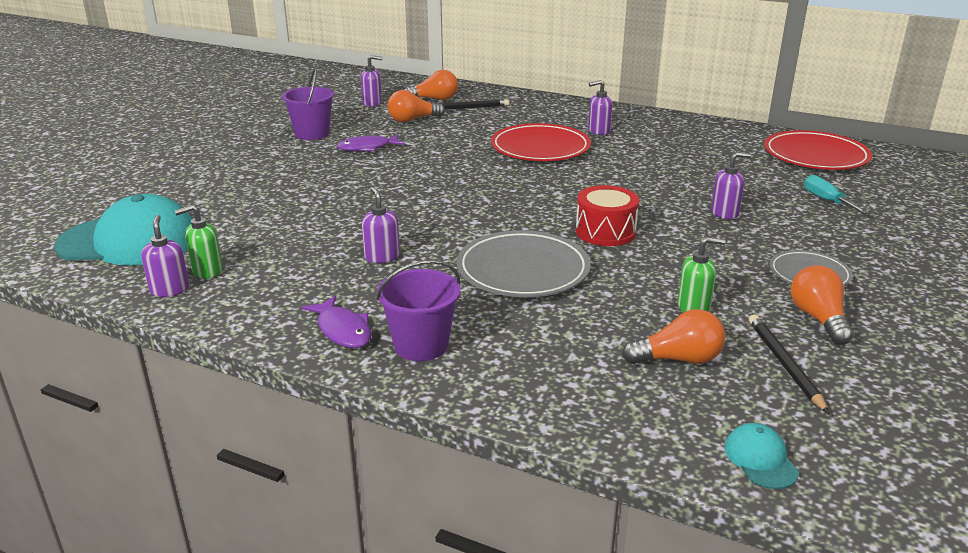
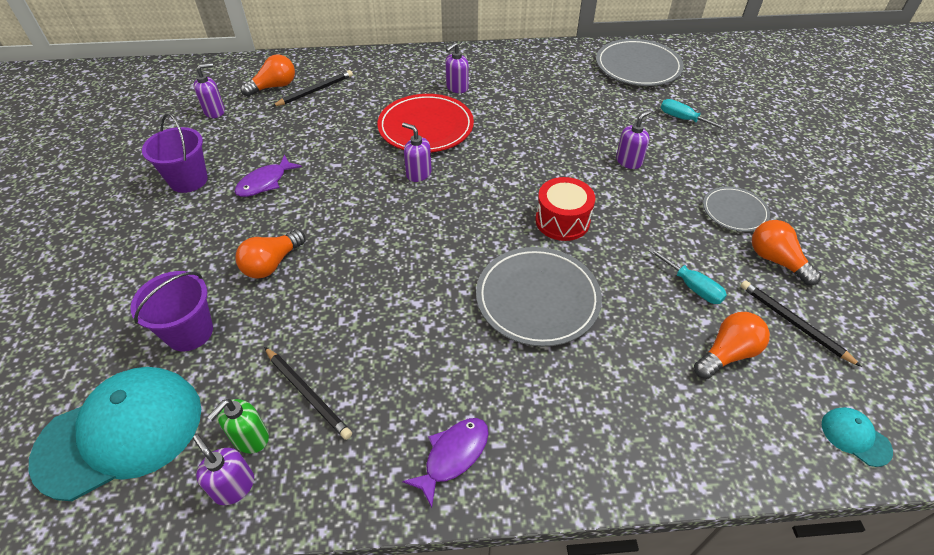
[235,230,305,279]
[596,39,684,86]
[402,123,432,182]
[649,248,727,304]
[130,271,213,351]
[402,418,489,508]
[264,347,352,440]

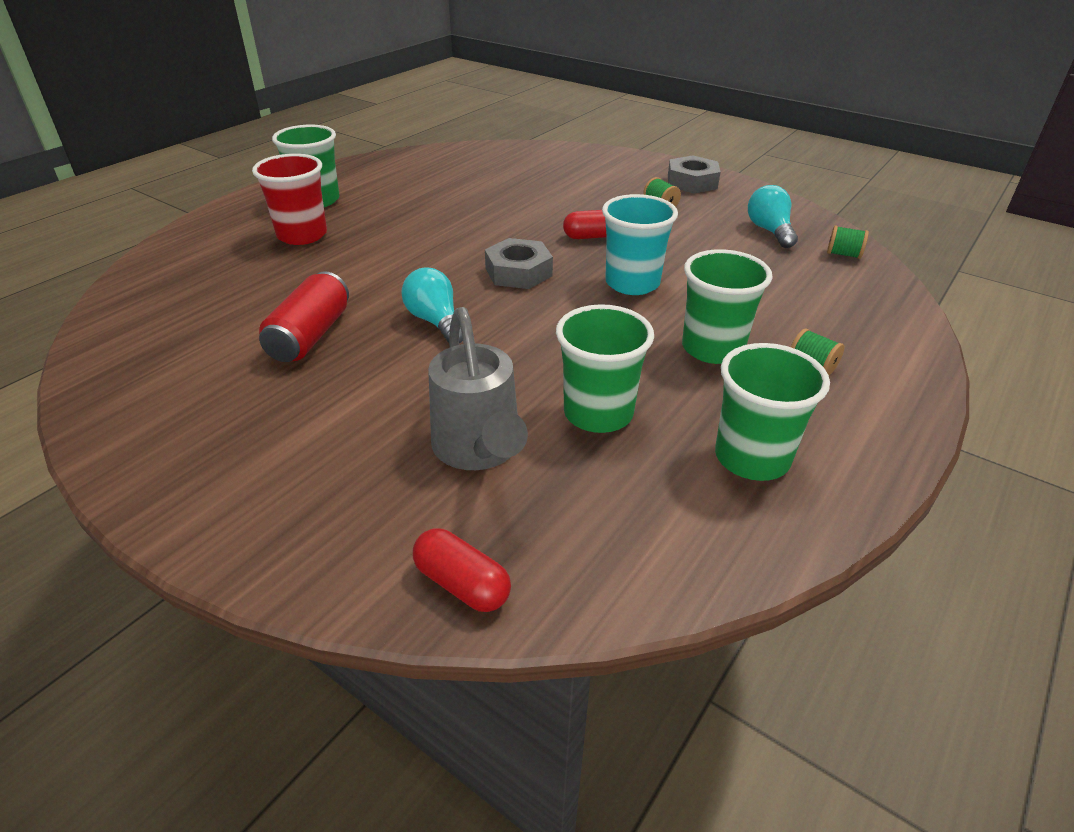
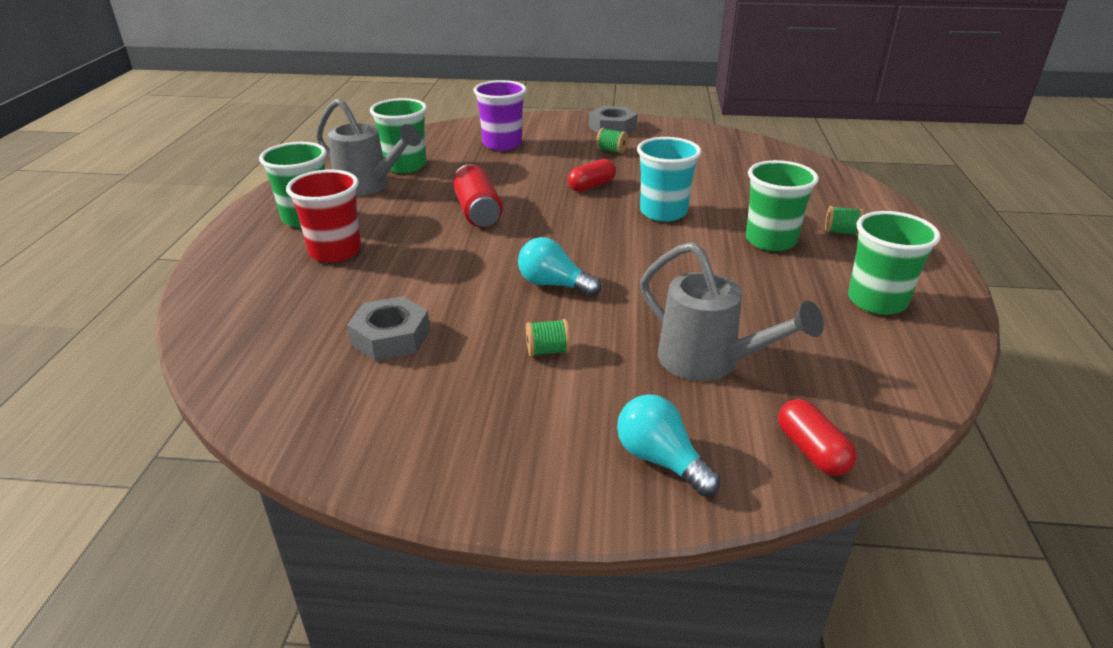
[617,394,721,496]
[526,319,571,357]
[347,296,430,361]
[453,164,503,227]
[370,98,427,173]
[778,399,857,476]
[474,80,526,151]
[316,98,421,196]

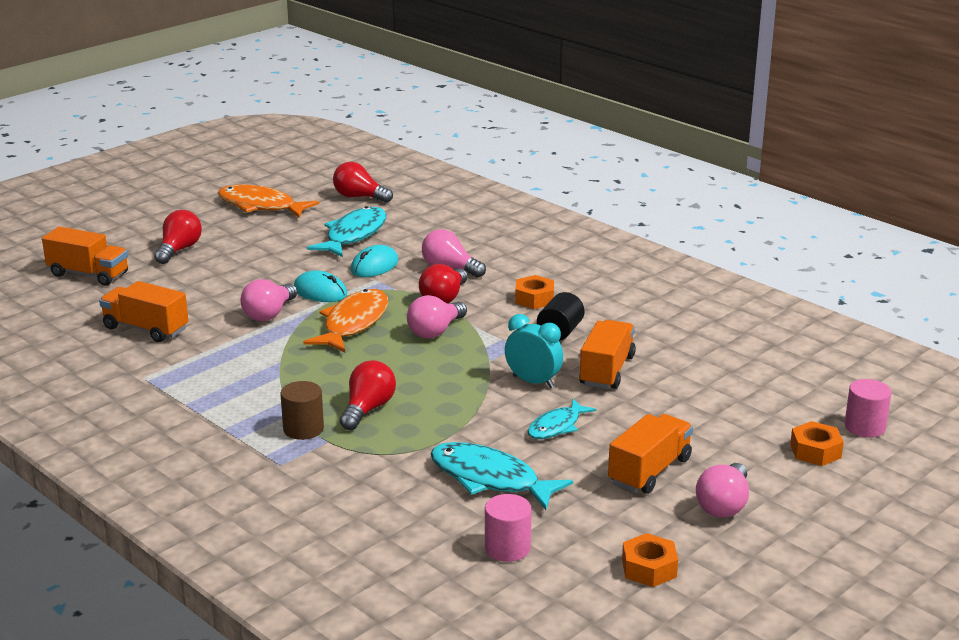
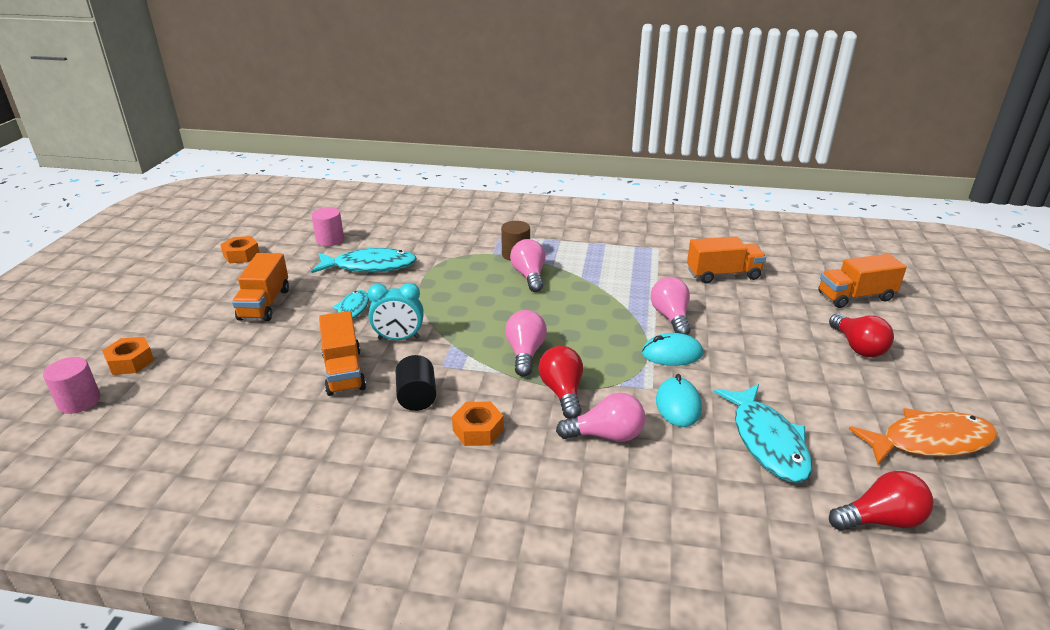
[303,289,388,352] (first image)
[340,360,396,430] (first image)
[510,239,545,292]

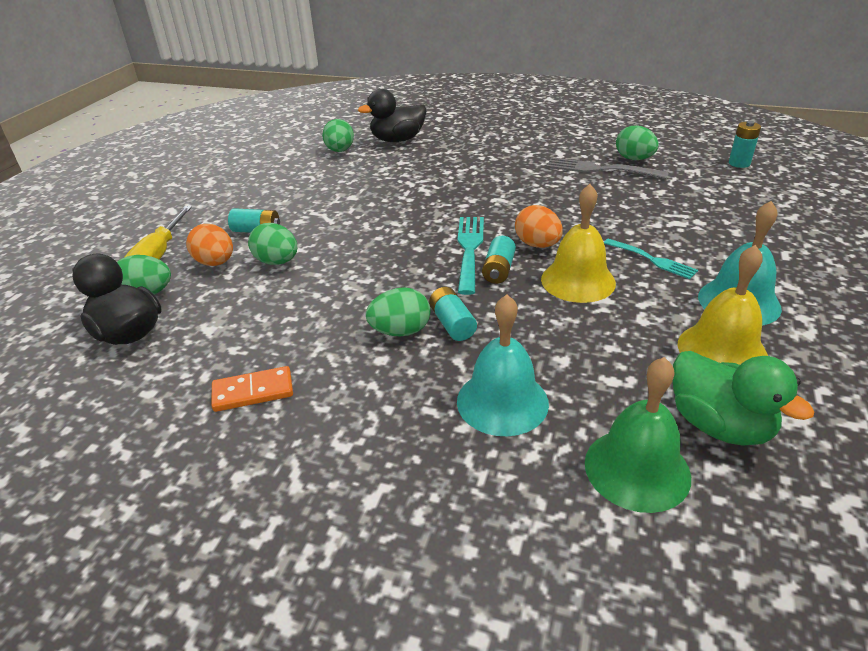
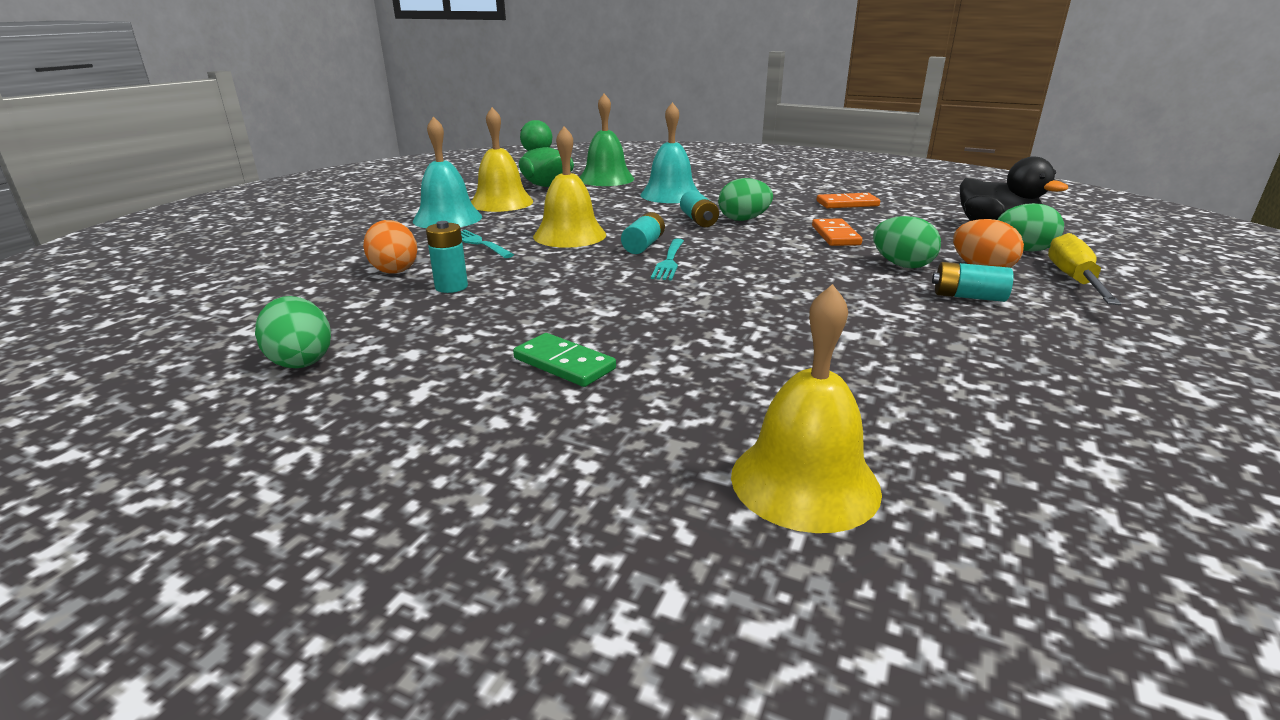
[731,284,882,533]
[322,119,354,152] (first image)
[426,221,468,293]
[546,157,669,179] (first image)
[363,220,418,274]
[651,239,684,280]
[812,218,862,246]
[513,333,616,387]

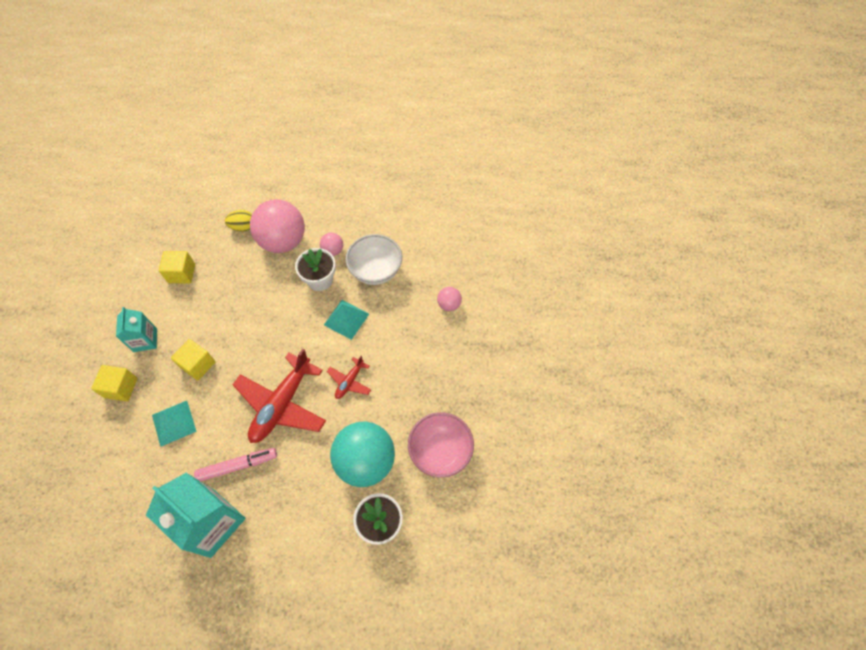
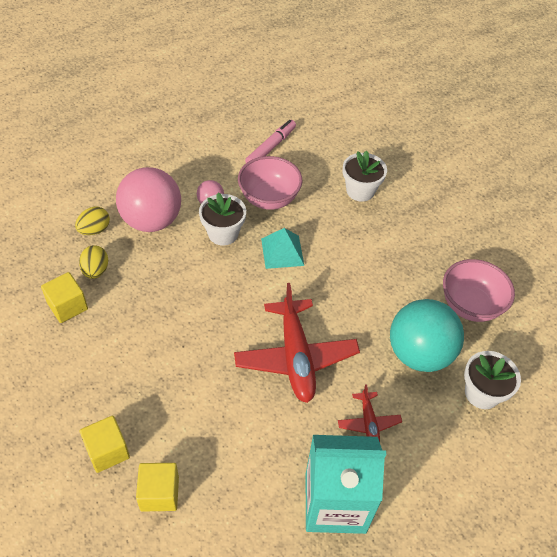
[238,156,303,210]
[343,150,387,202]
[116,307,157,352] (first image)
[136,463,179,512]
[338,384,402,442]
[152,401,197,447] (first image)
[245,120,296,163]
[79,245,108,279]

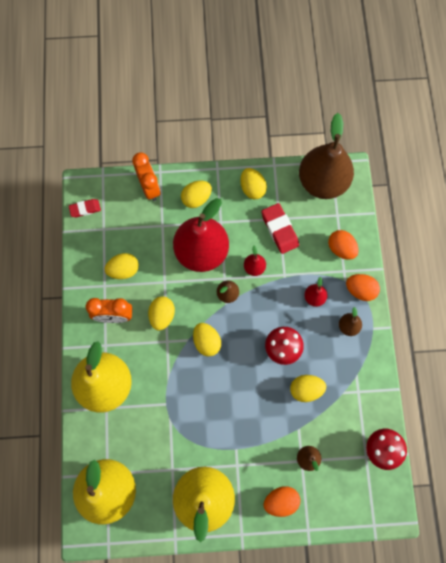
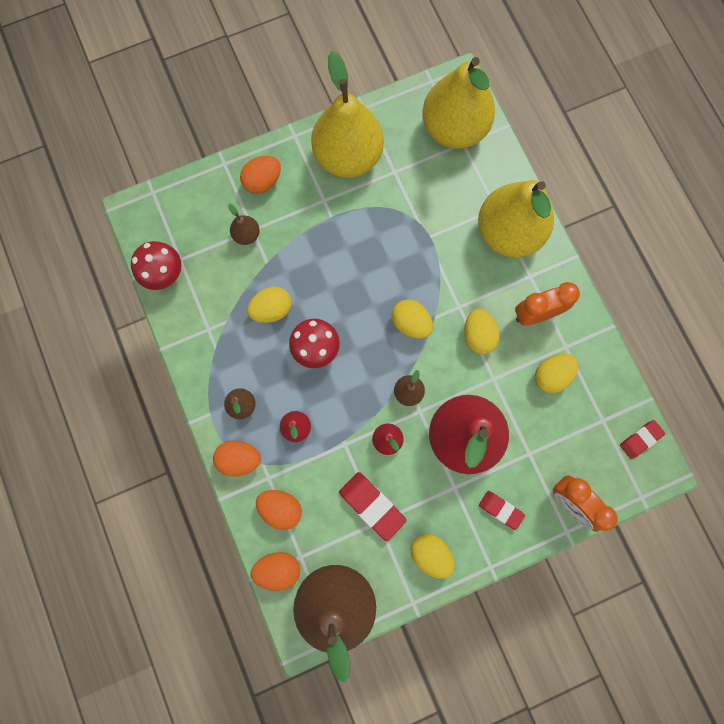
[479,491,525,530]
[250,552,300,591]

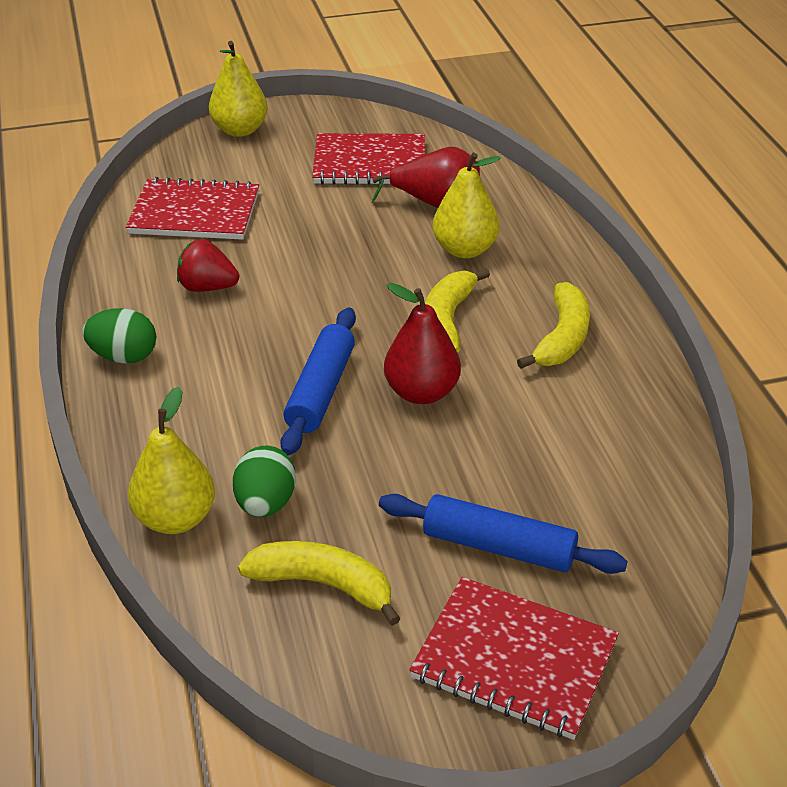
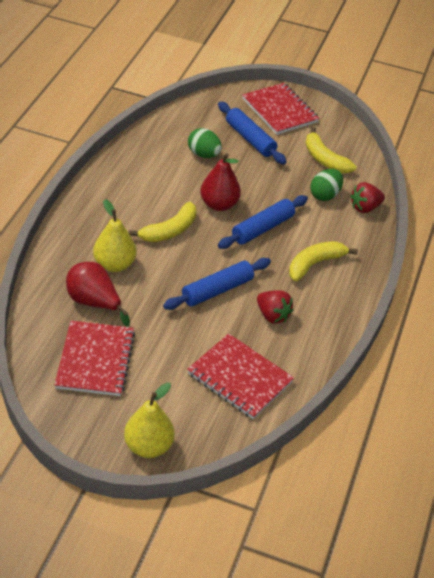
[54,320,135,396]
[289,241,358,281]
[188,128,222,158]
[351,182,385,213]
[163,258,271,310]

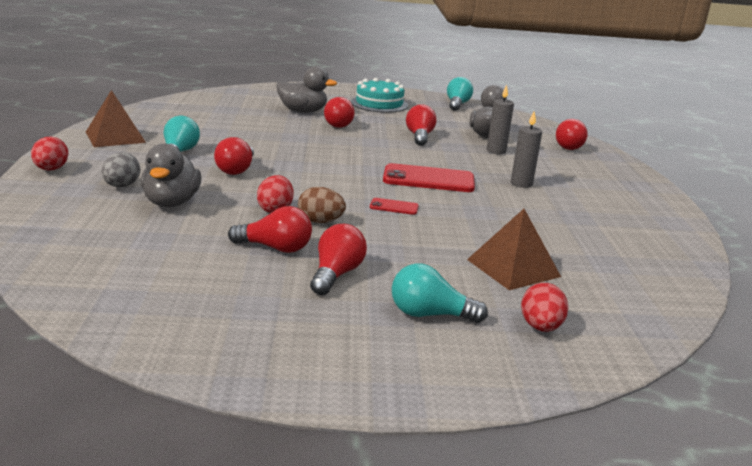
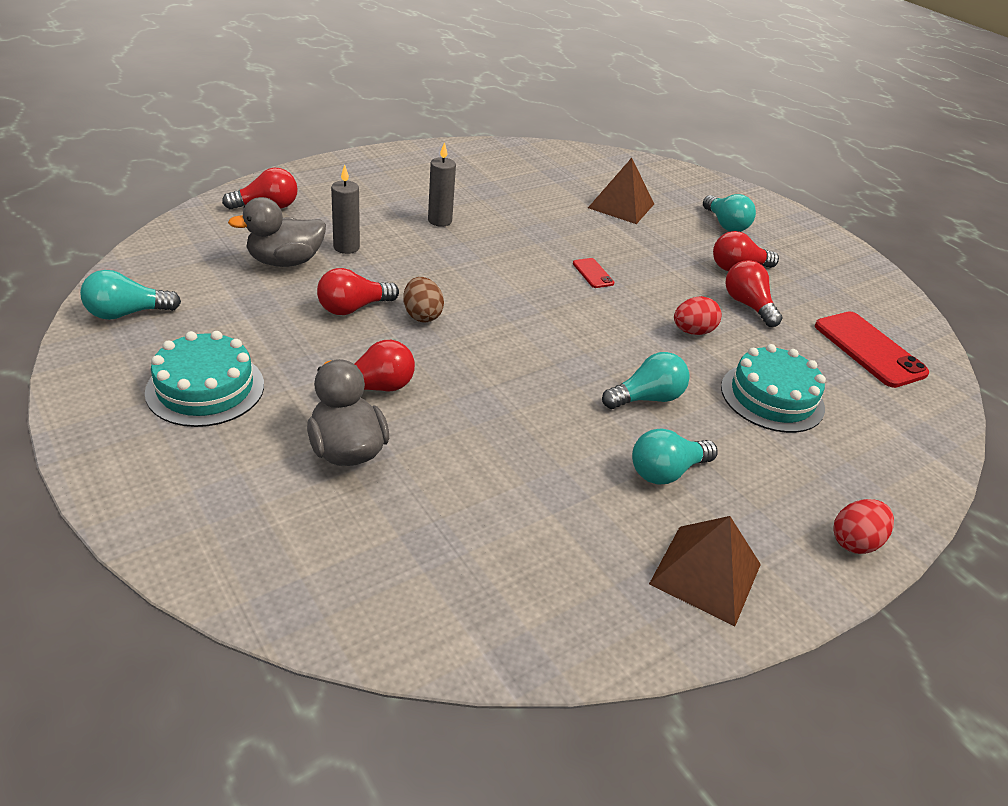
[602,352,690,409]
[721,344,826,433]
[101,152,140,187] (first image)
[815,311,929,388]
[403,277,444,322]
[521,283,568,332] (first image)

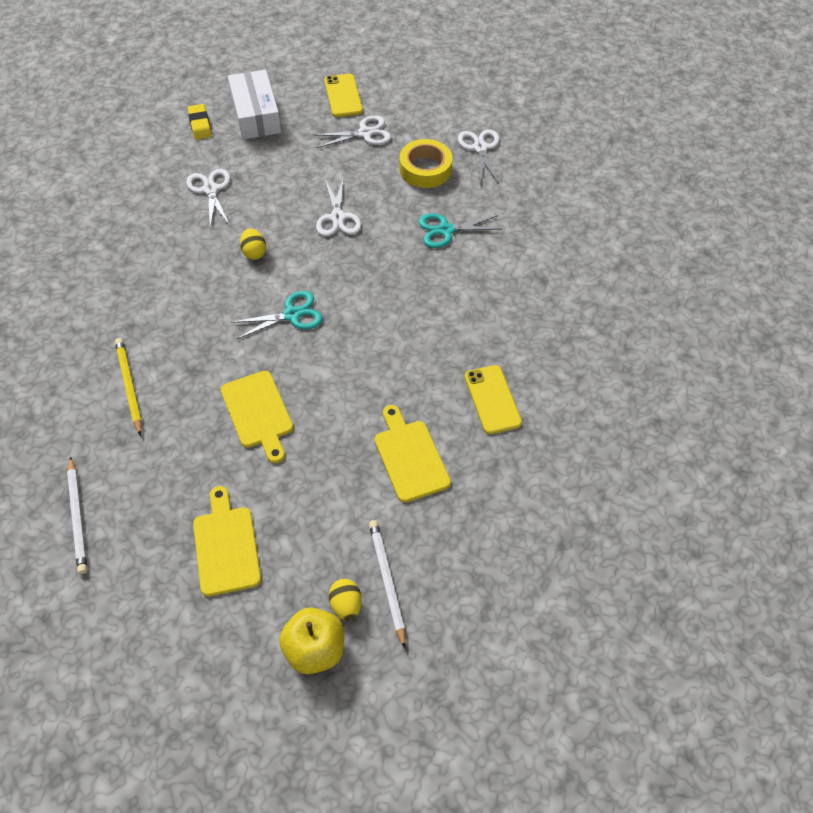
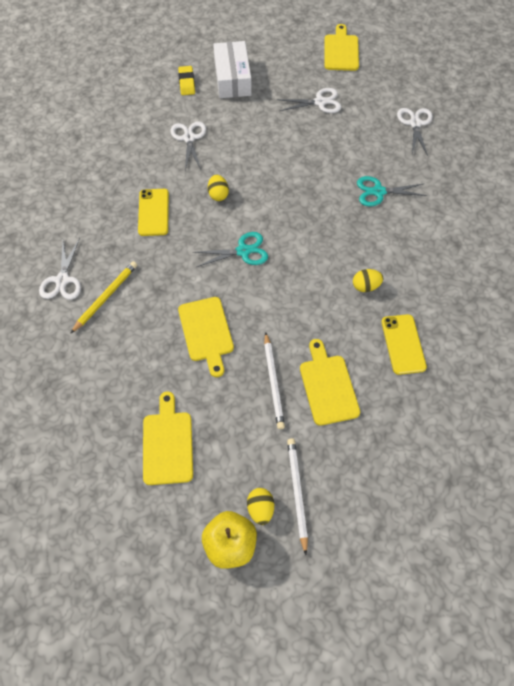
[138,189,169,236]
[399,139,453,188] (first image)
[39,238,81,300]
[70,261,137,334]
[264,332,285,429]
[324,24,359,71]
[353,269,383,292]

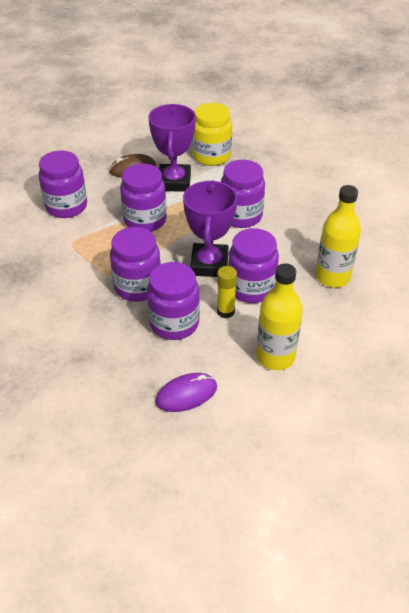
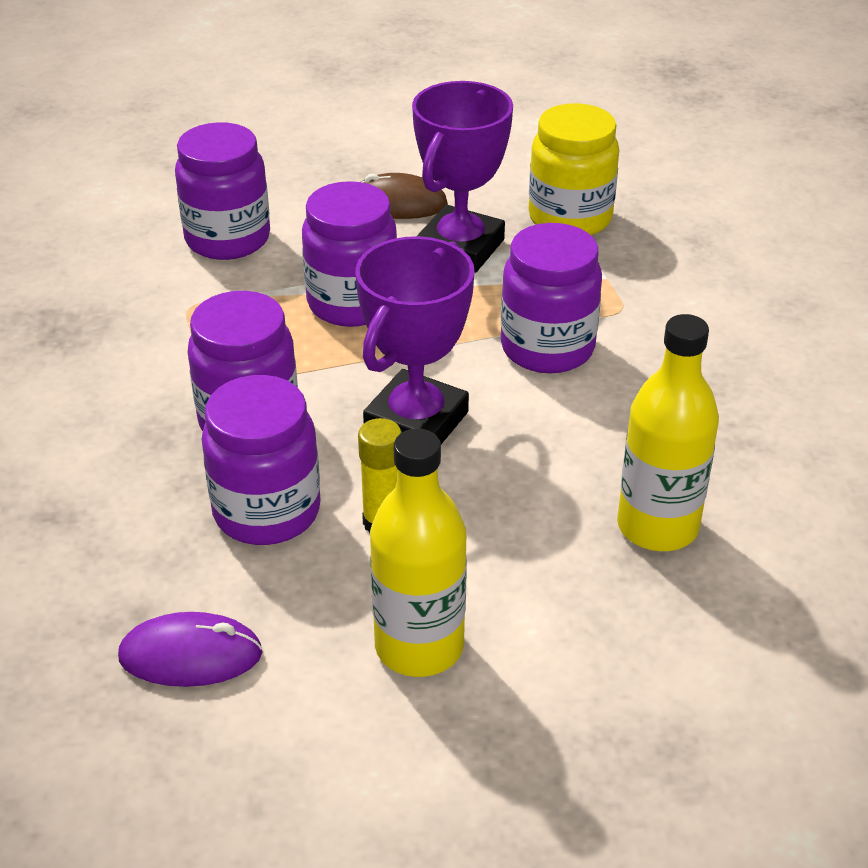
[228,228,279,303] (first image)

